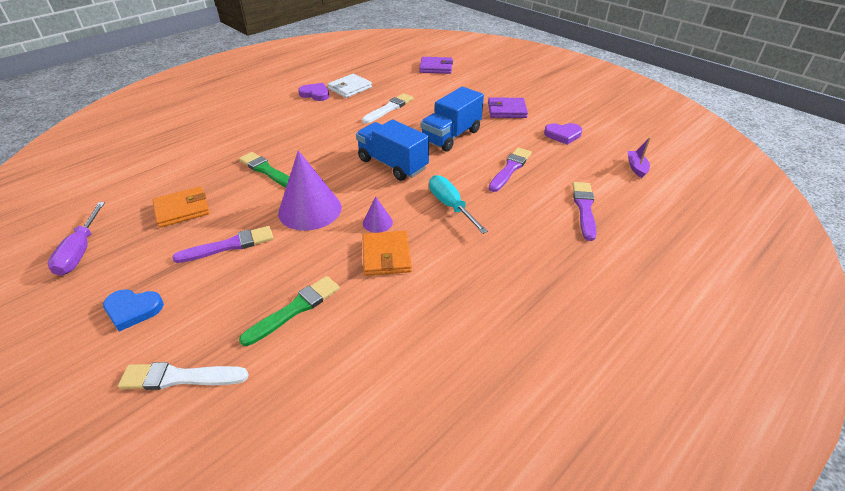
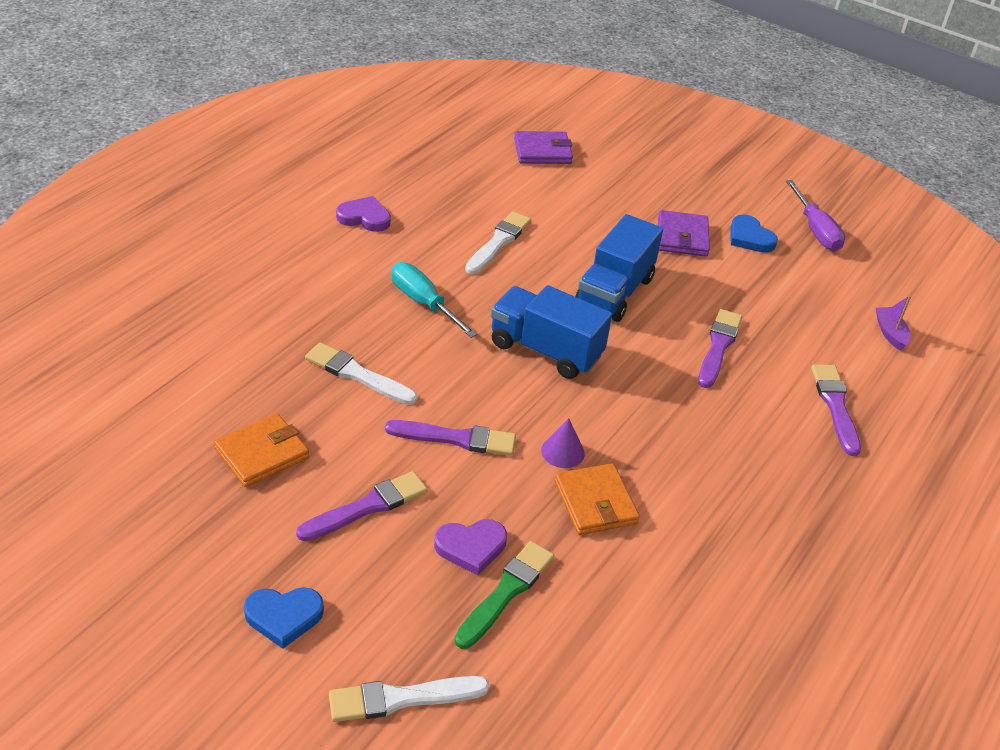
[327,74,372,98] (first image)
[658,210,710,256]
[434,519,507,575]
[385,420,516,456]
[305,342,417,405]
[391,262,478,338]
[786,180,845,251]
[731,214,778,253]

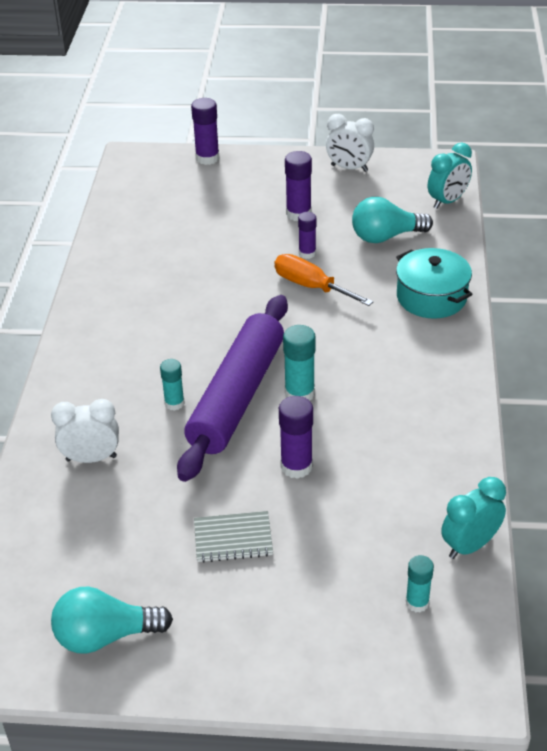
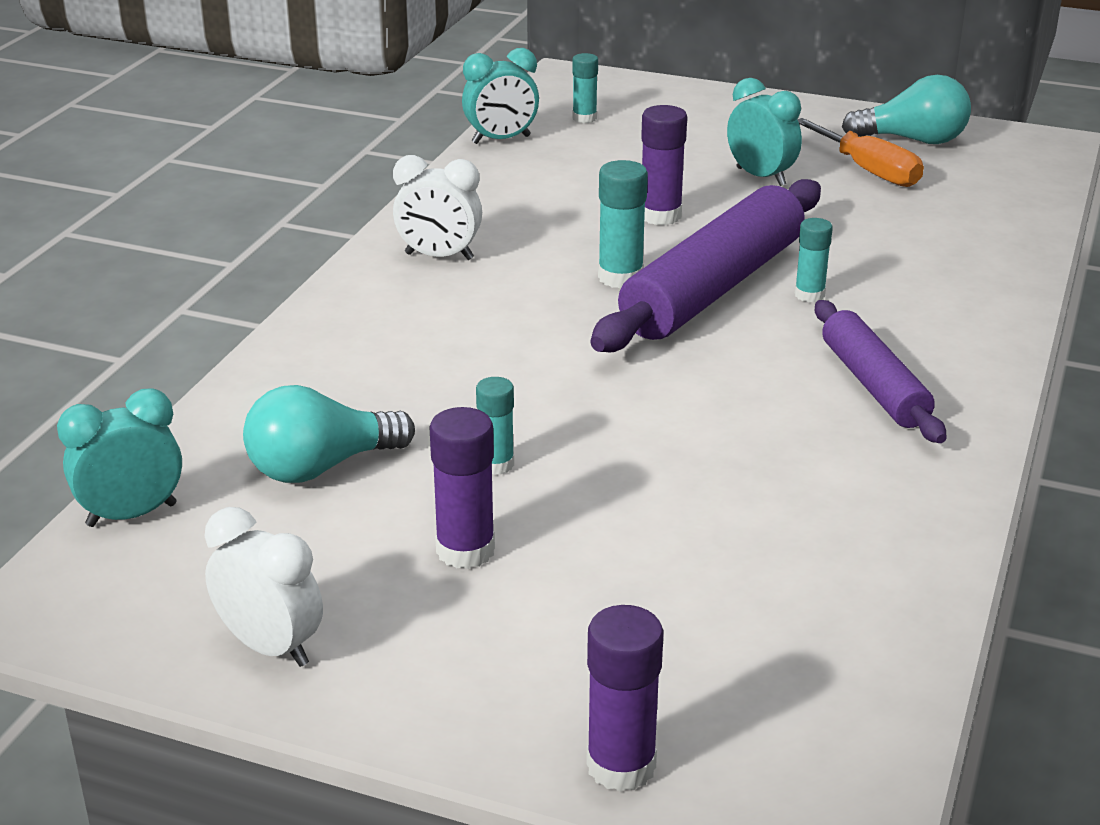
[243,385,415,483]
[476,377,514,475]
[396,248,473,318] (first image)
[797,118,924,187]
[393,155,482,260]
[727,78,802,186]
[815,300,947,443]

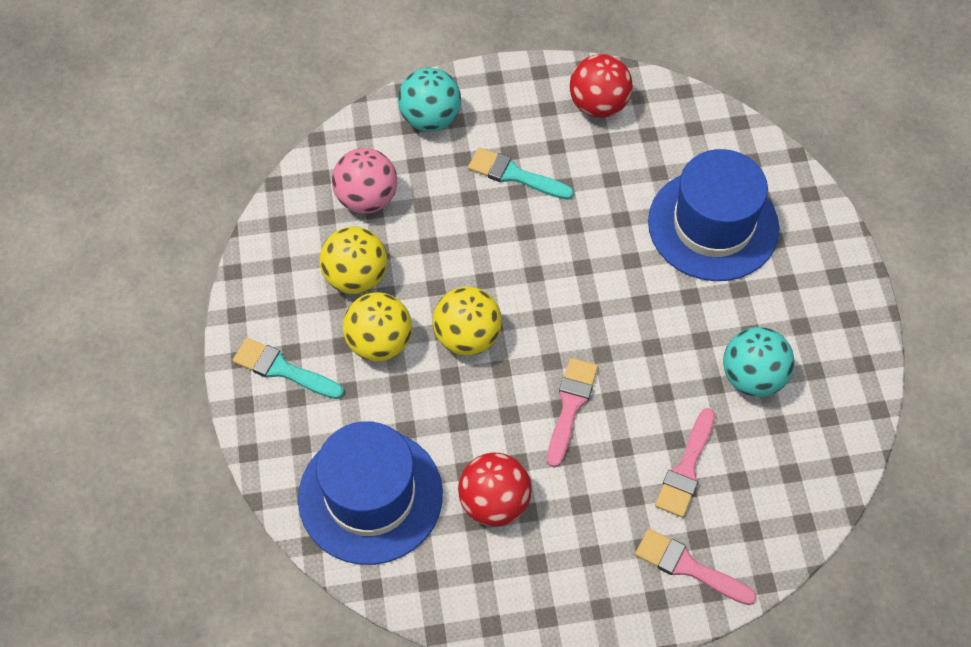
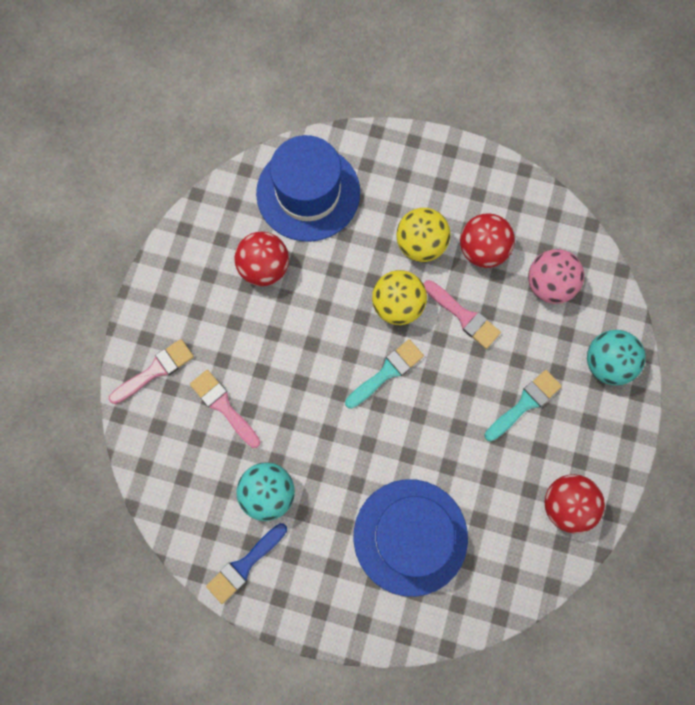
[460,213,515,268]
[345,339,424,409]
[423,280,501,349]
[206,523,287,604]

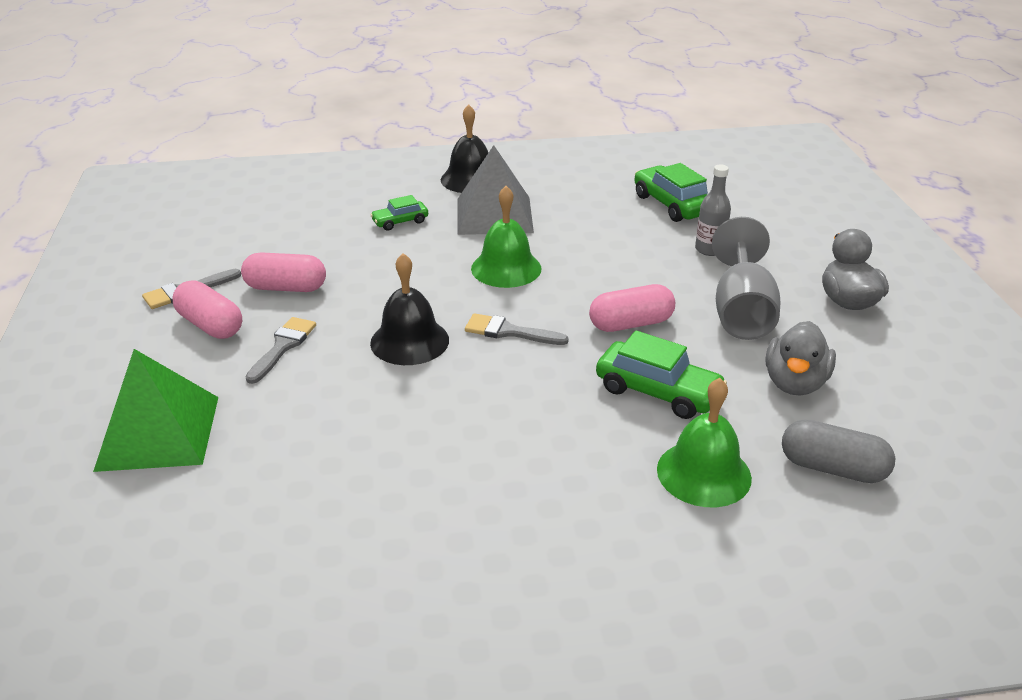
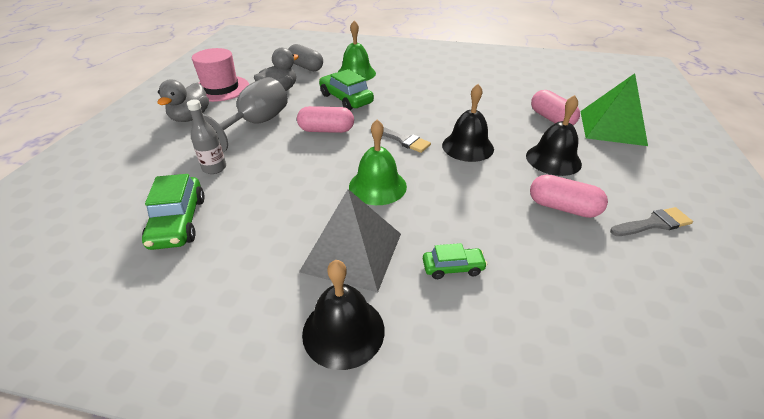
[531,90,580,125]
[526,95,582,176]
[192,48,249,102]

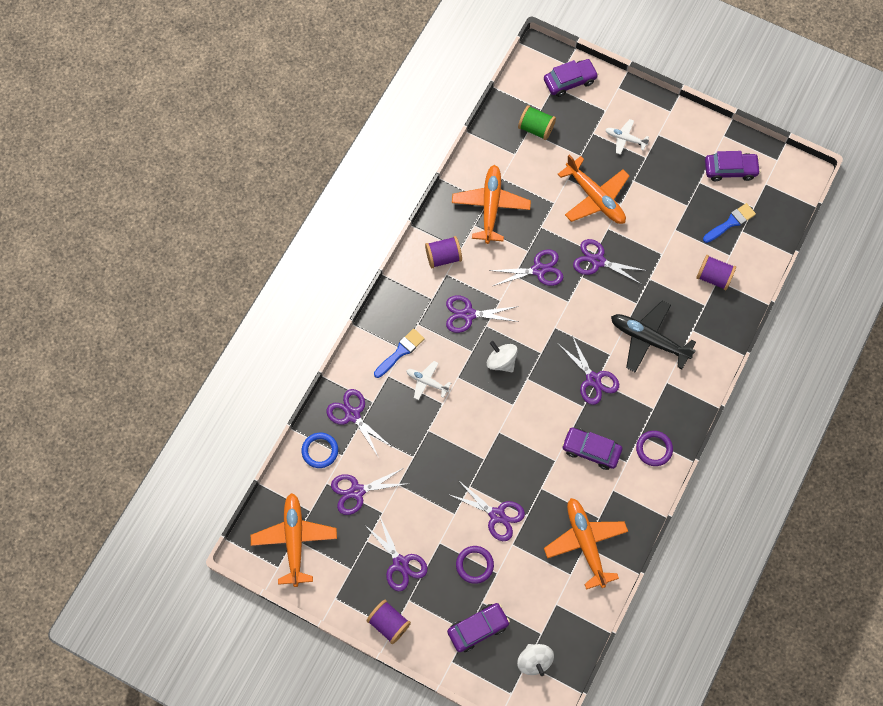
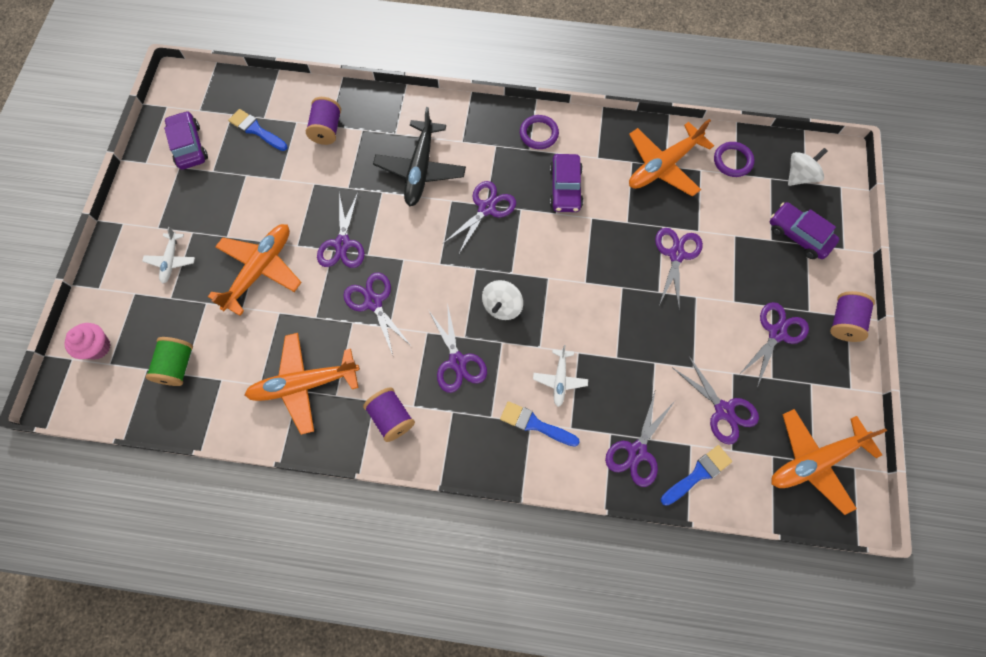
[65,323,111,360]
[661,445,732,506]
[714,142,755,177]

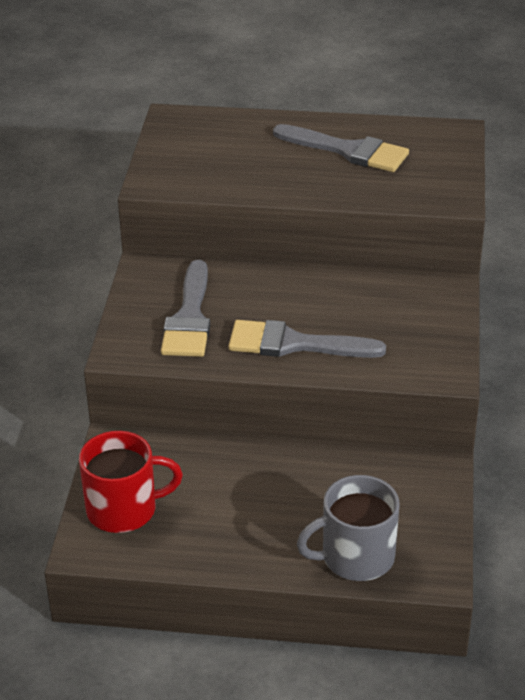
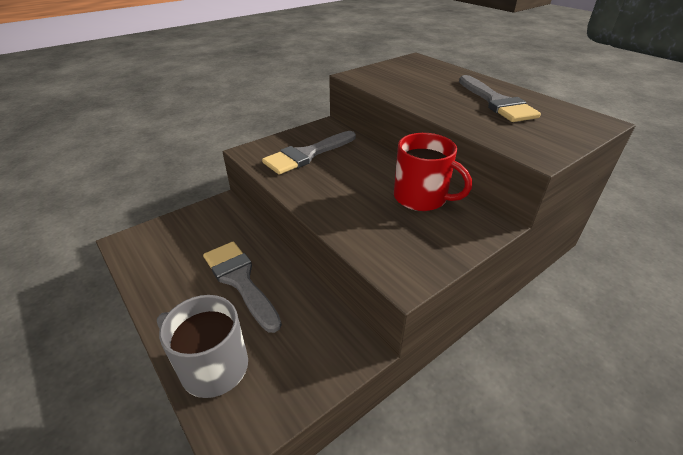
[203,242,282,333]
[394,133,472,211]

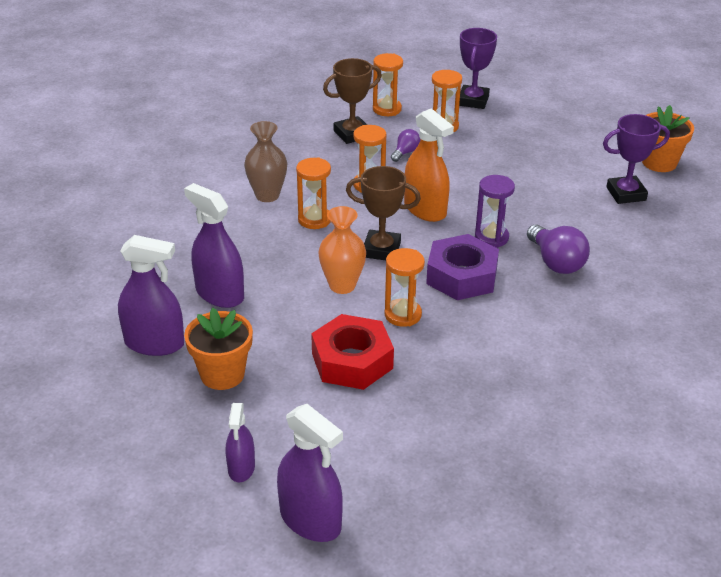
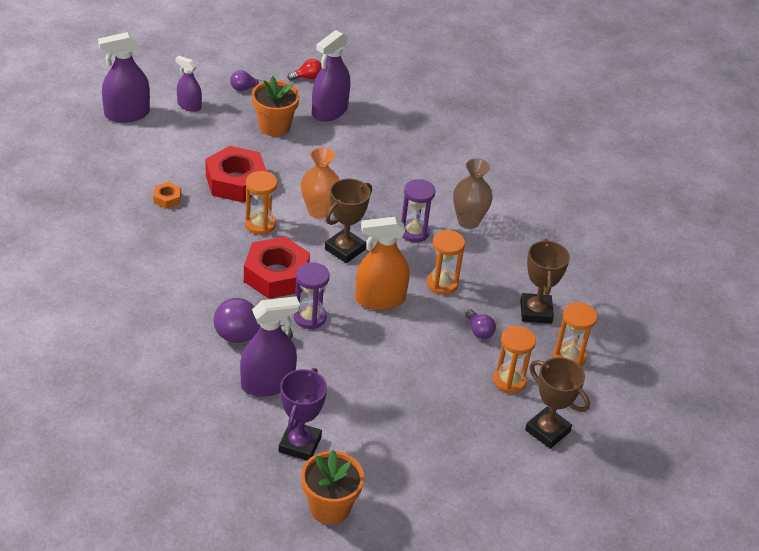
[525,357,590,449]
[401,179,435,242]
[240,296,300,397]
[244,237,310,299]
[287,59,322,81]
[230,70,264,91]
[153,182,181,209]

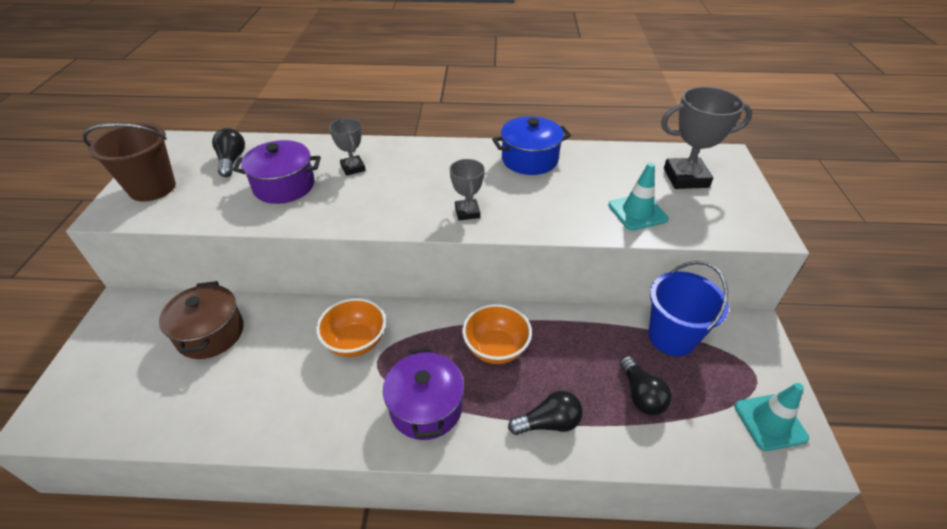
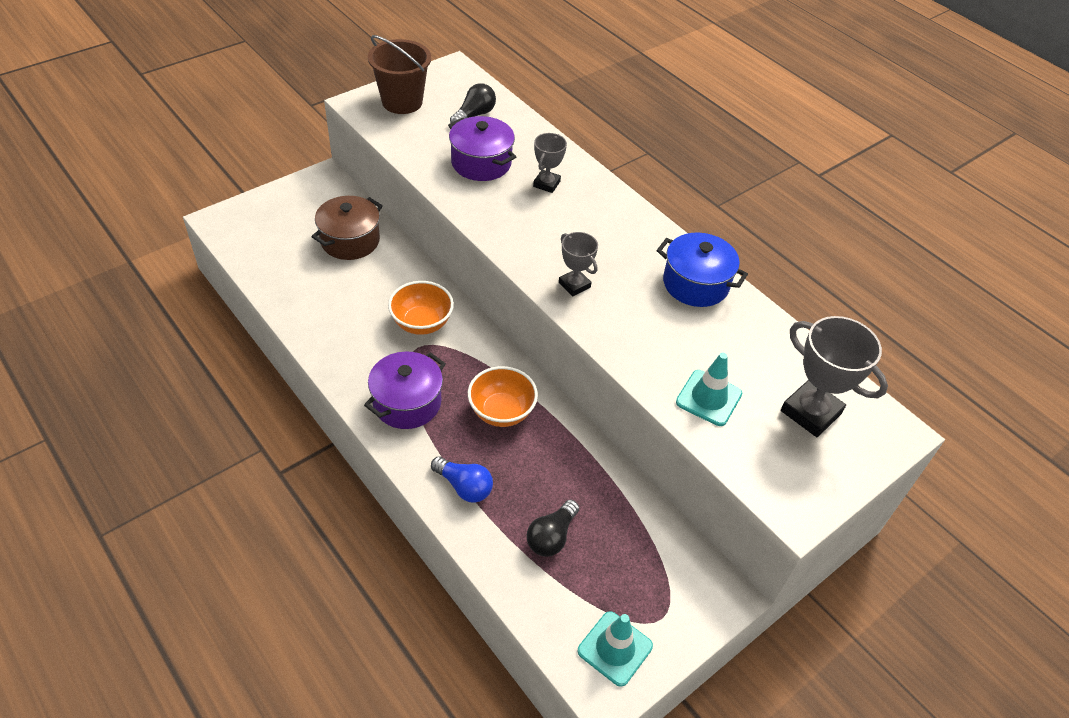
[559,232,598,296]
[648,261,729,356] (first image)
[431,456,493,503]

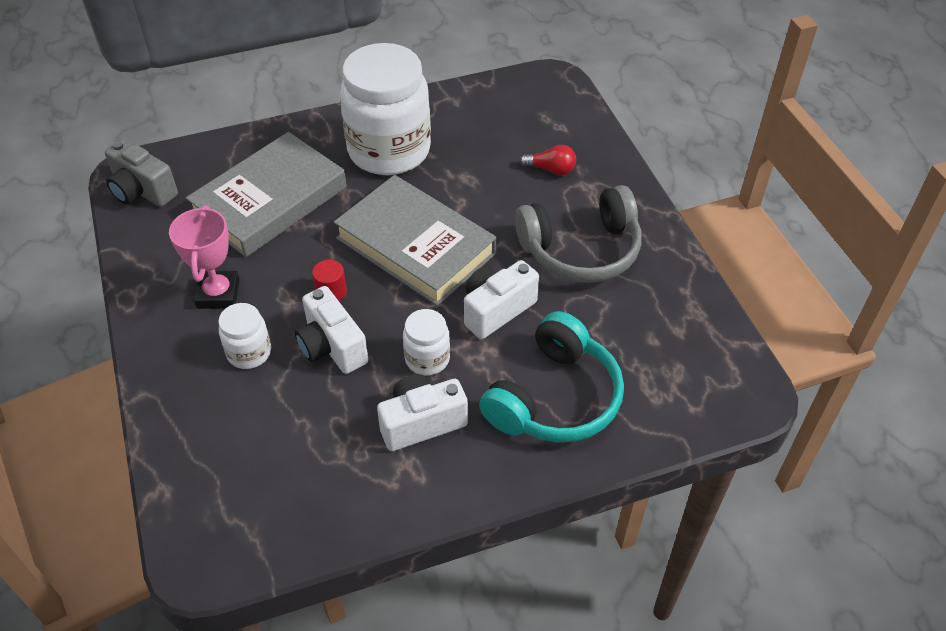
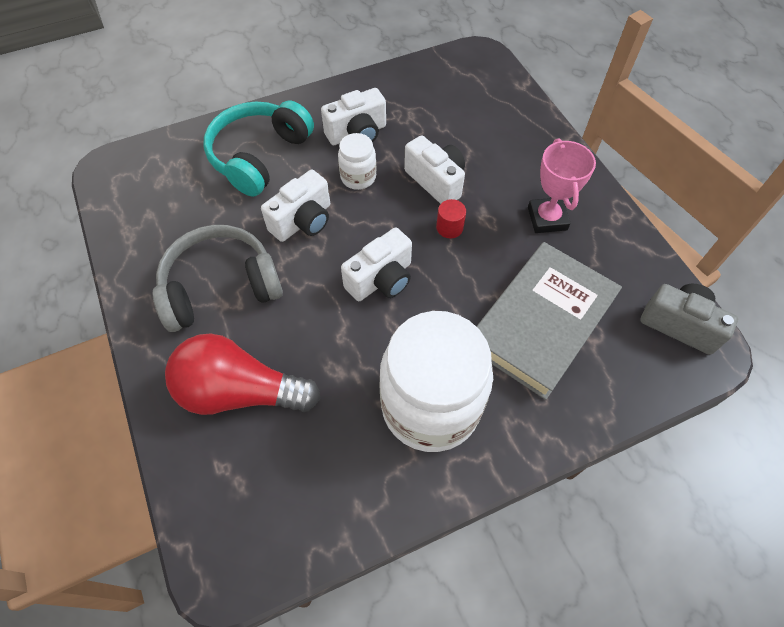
[165,333,321,415]
[341,228,412,301]
[218,303,271,369] (first image)

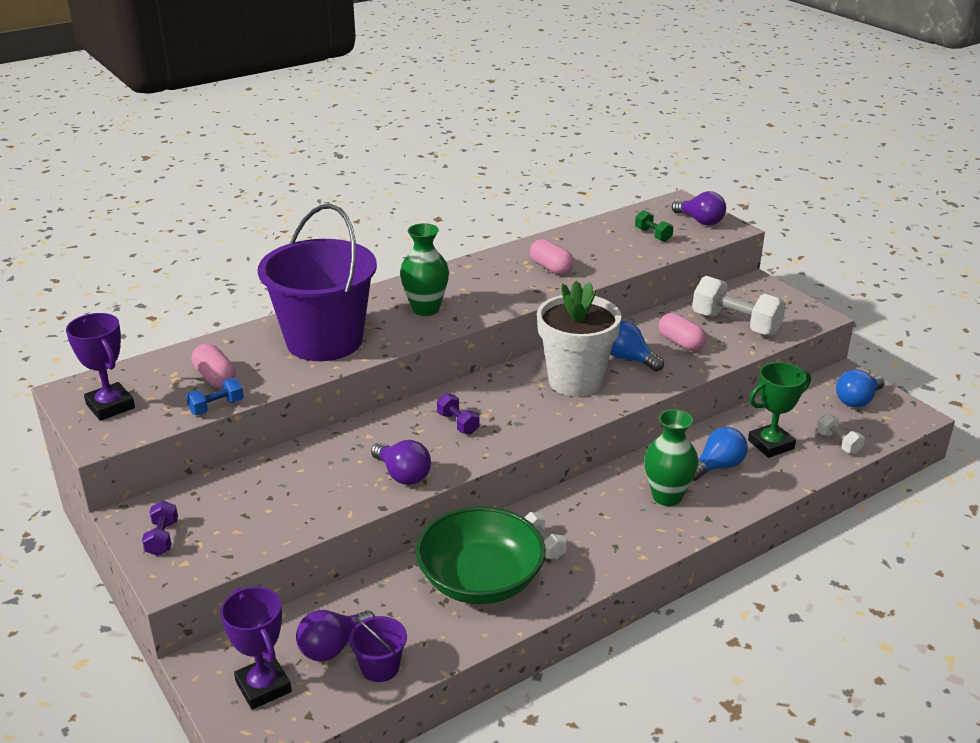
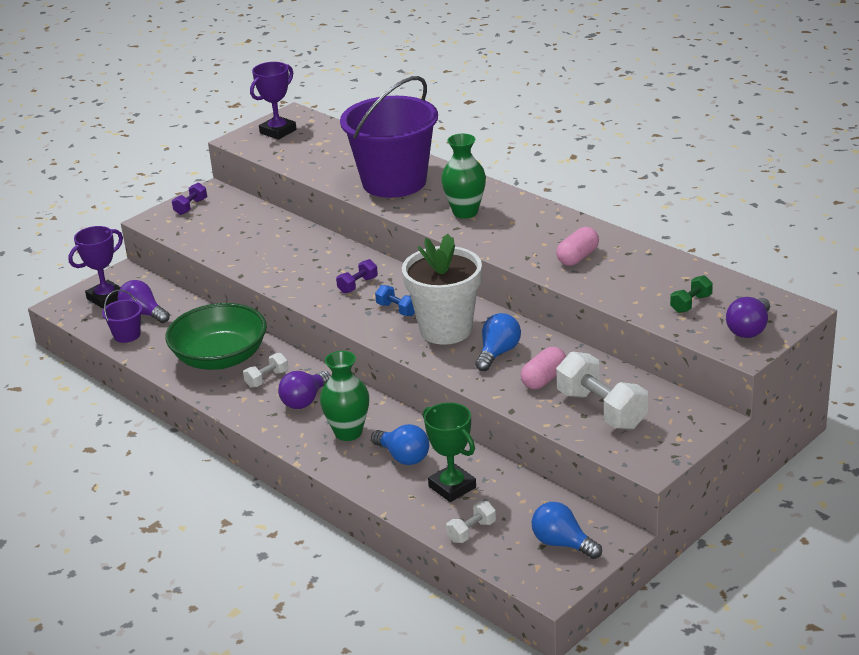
[556,352,648,430]
[192,343,236,388] (first image)
[375,285,415,316]
[278,371,331,409]
[172,183,207,215]

